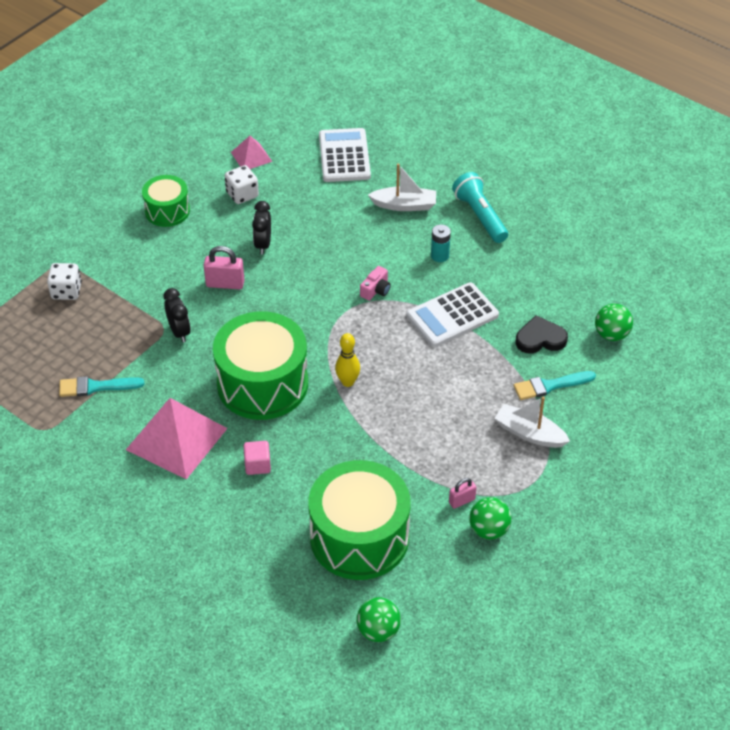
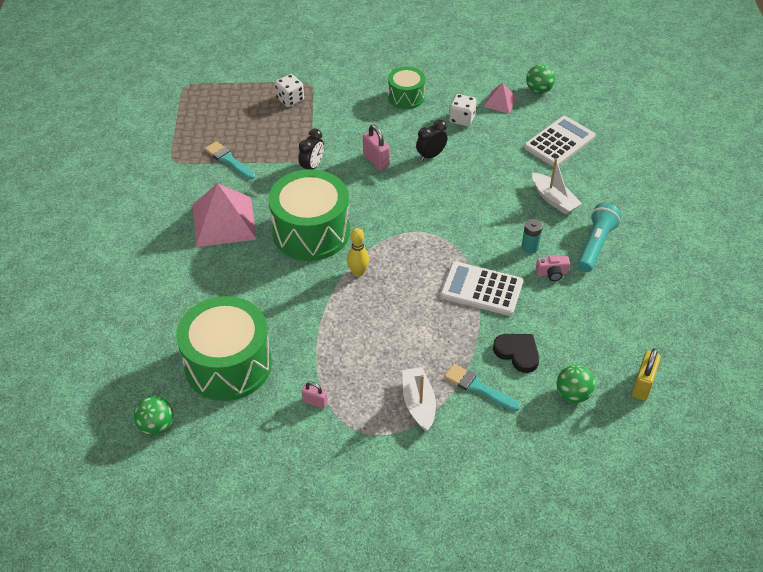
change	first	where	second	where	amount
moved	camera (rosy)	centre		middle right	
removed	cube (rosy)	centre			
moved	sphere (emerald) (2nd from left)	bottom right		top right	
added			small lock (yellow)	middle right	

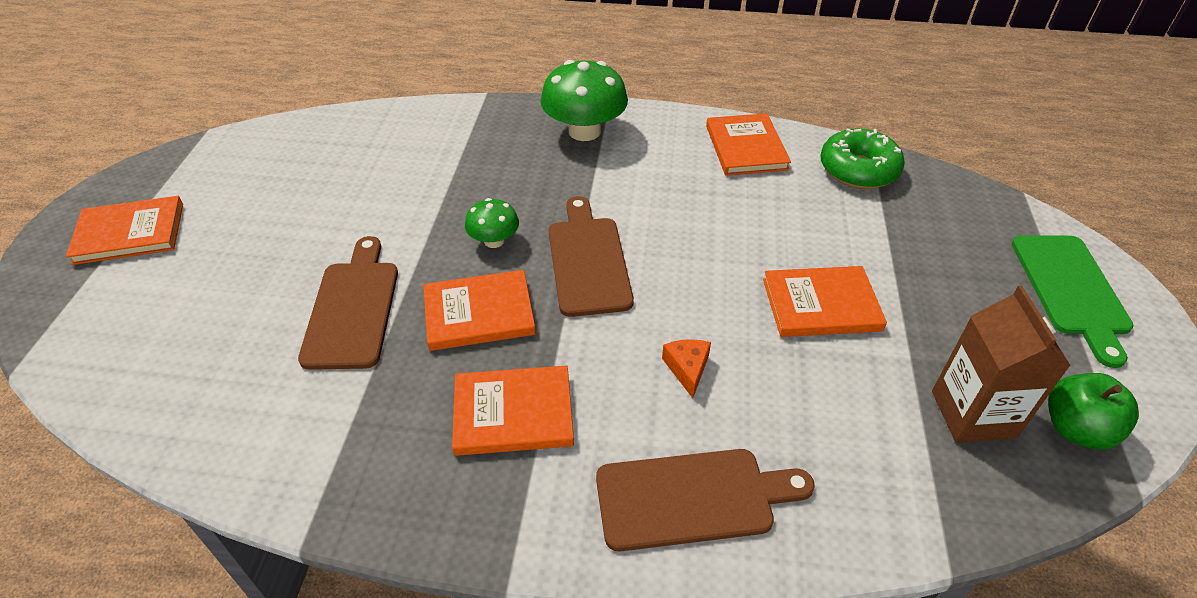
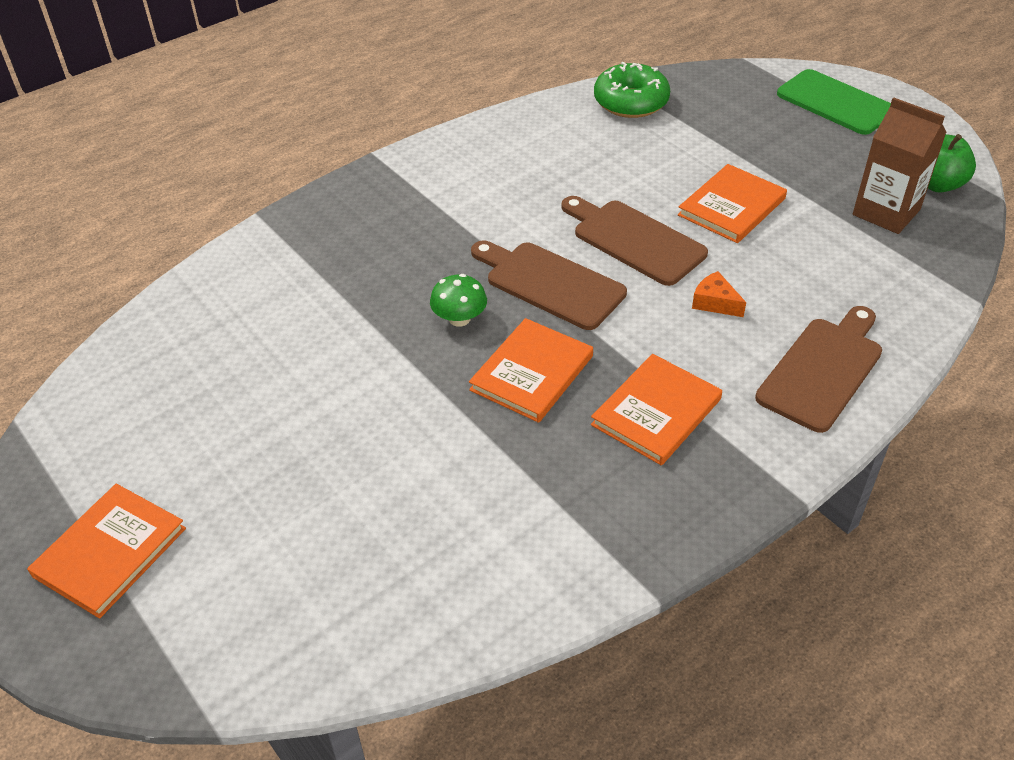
change	first	where	second	where	amount
removed	toadstool (emerald) (2nd from left)	top centre			
removed	book (orange-coloured) (4th from left)	top centre			
moved	bread board (dark brown) (1st from left in the first image)	middle left	bread board (dark brown) (2nd from left)	top centre	

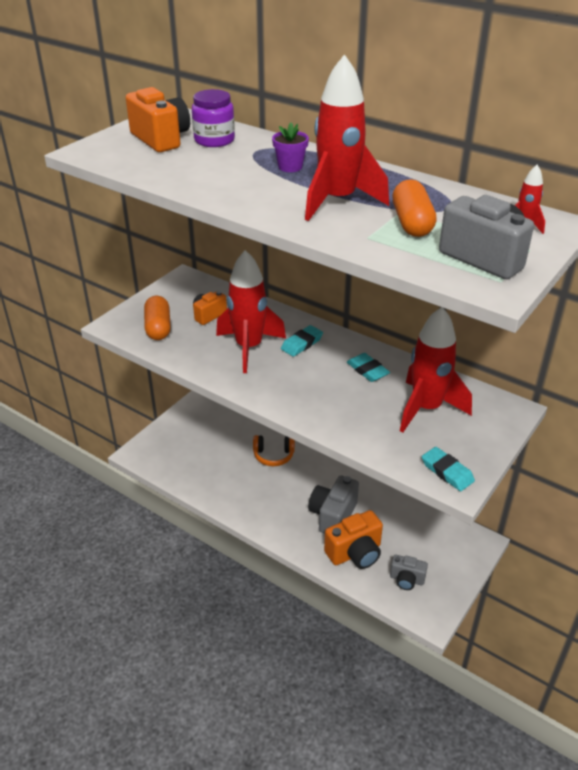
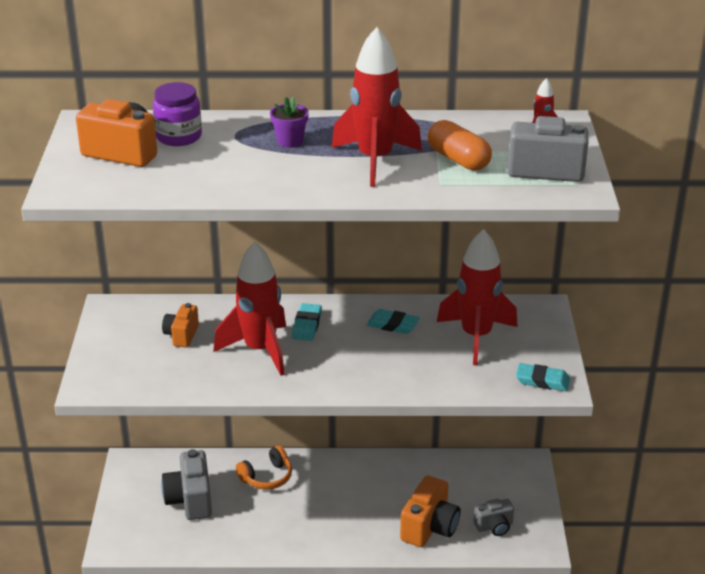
change	first	where	second	where	amount
removed	capsule (orange-coloured) (1st from left)	middle left			
moved	camera (gray) (1st from left)	centre		bottom left	

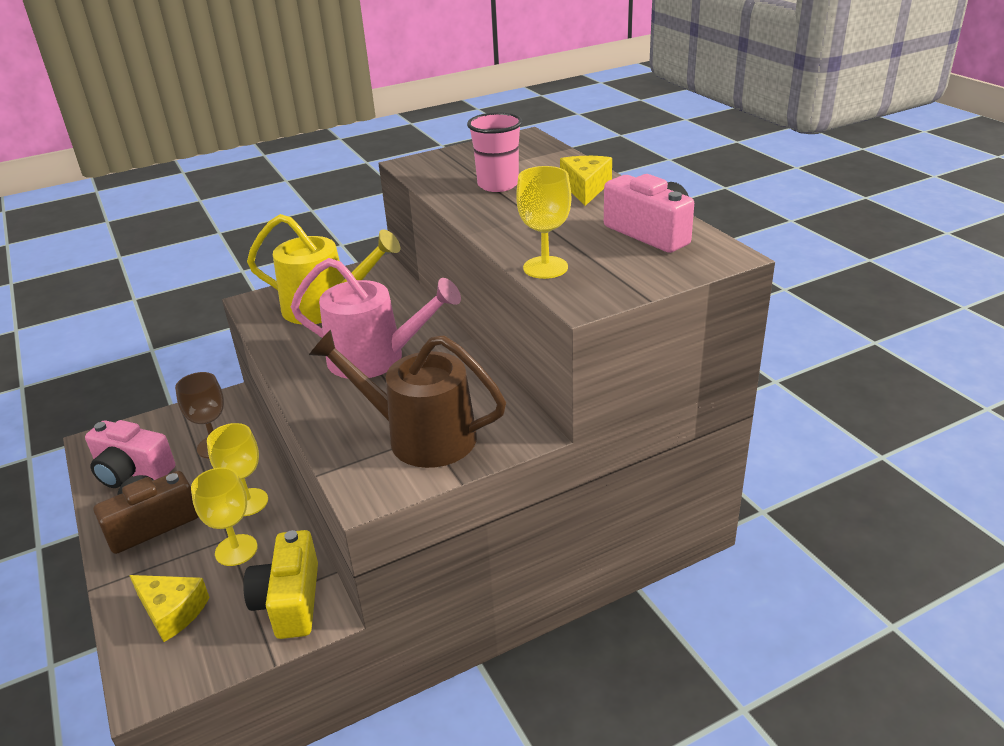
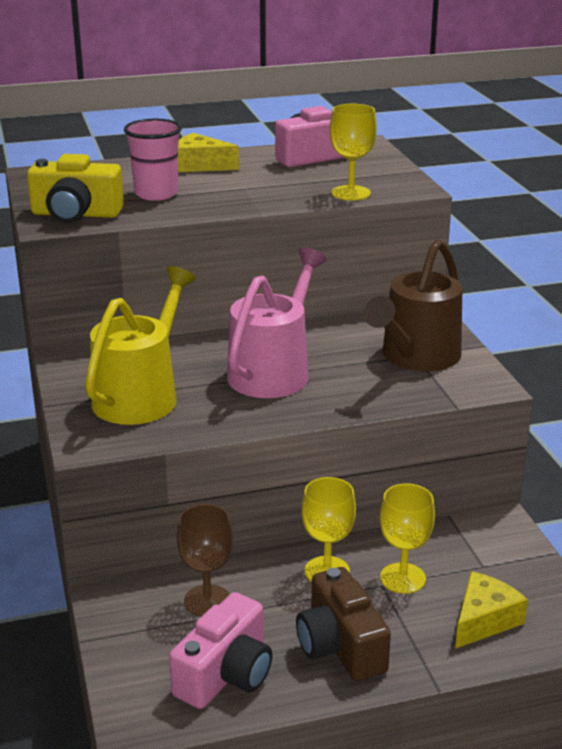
change	first	where	second	where	amount
moved	camera (yellow)	bottom left		top left	

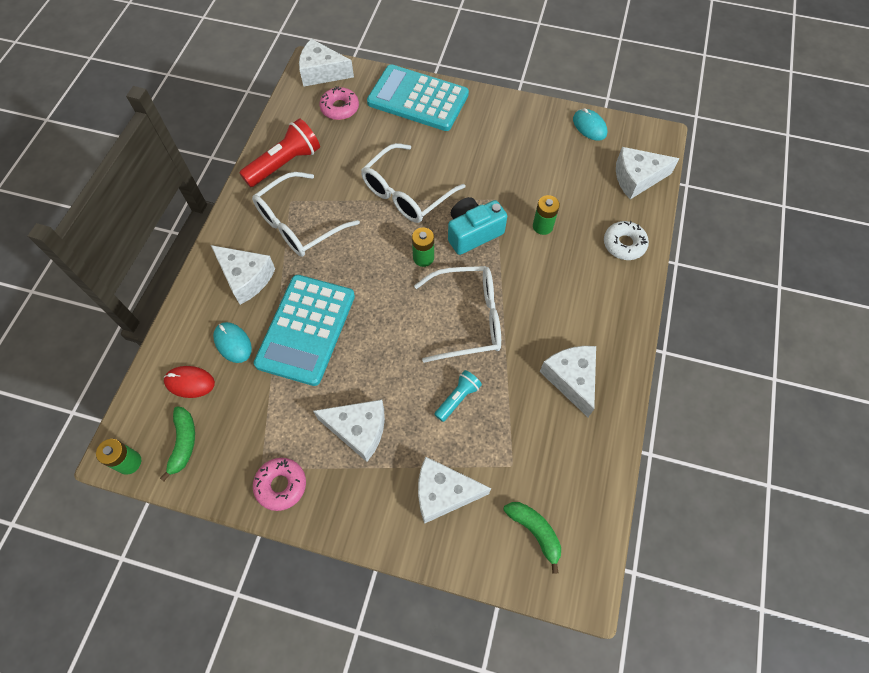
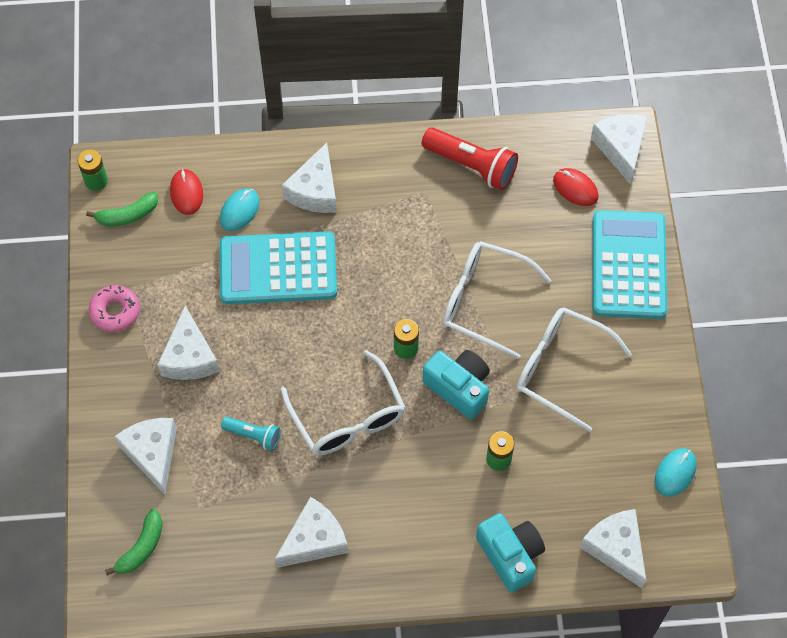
change	first	where	second	where	amount
replaced	doughnut (rosy) (2nd from left)	top centre	mouse (scarlet) (2nd from left)	top right	
moved	eyeglasses (snow-white) (1st from left in the first image)	top centre	eyeglasses (snow-white) (3rd from left)	middle right	
replaced	doughnut (snow-white)	middle right	camera (teal) (2nd from left)	bottom centre	

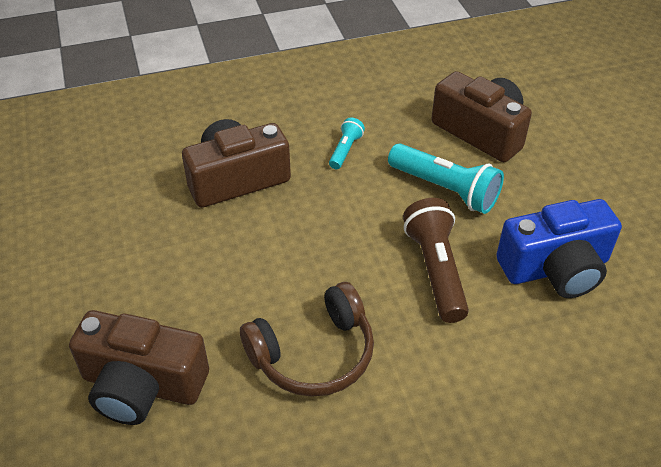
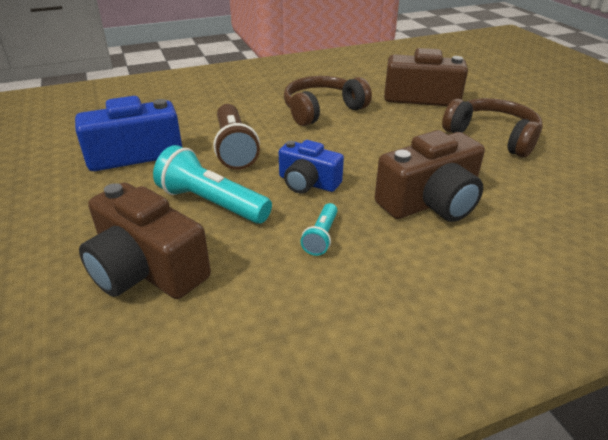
change	first	where	second	where	amount
added			headset (dark brown) (2nd from left)	top right	
added			camera (blue) (2nd from left)	centre	

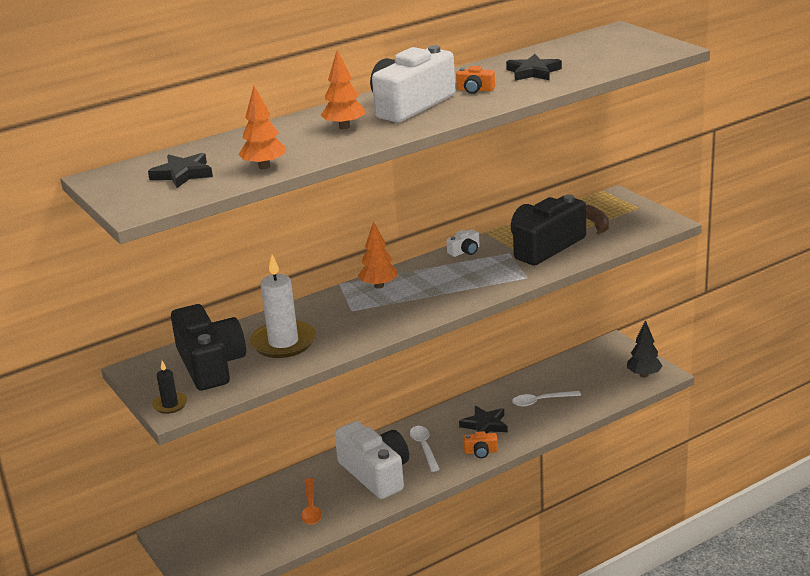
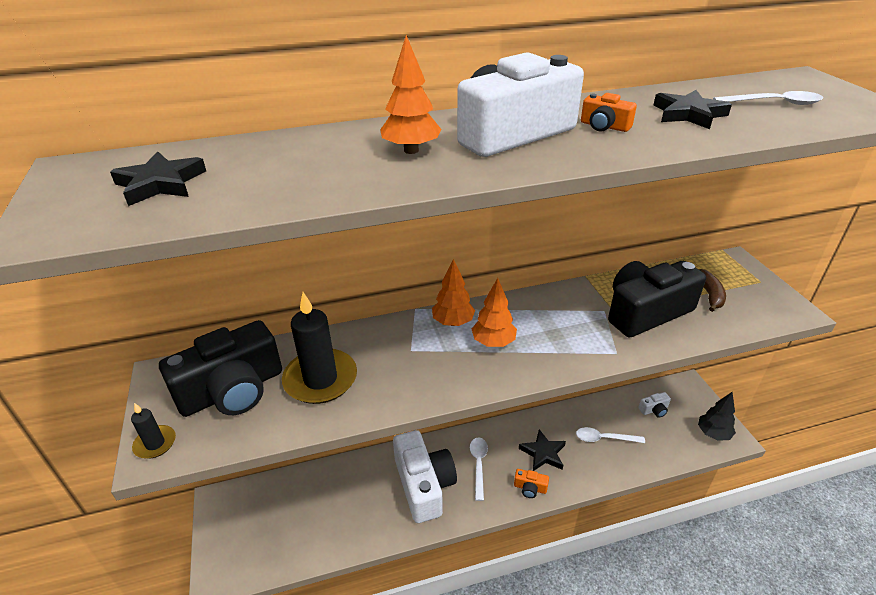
change	first	where	second	where	amount
moved	toy tree (orange-coloured) (1st from left in the first image)	top left	toy tree (orange-coloured) (3rd from left)	centre	
moved	camera (snow-white) (3rd from left)	centre		bottom right	
recoloured	wax candle (snow-white)	centre	wax candle (black) (2nd from left)	centre	
turned	camera (black) (1st from left)	middle left		middle left	60 degrees clockwise
removed	teaspoon (orange-coloured)	bottom centre			
added			teaspoon (snow-white) (3rd from left)	top right	

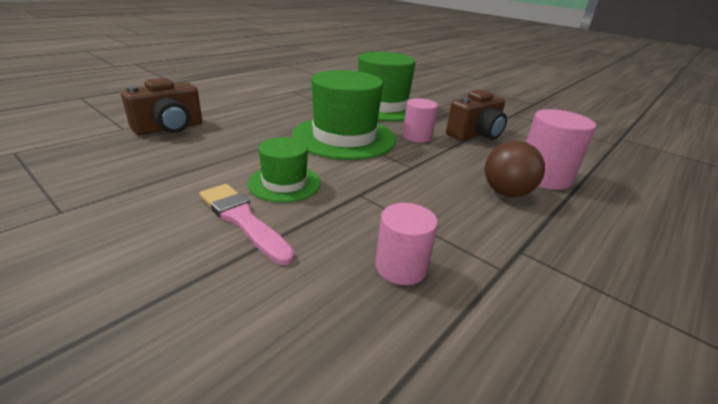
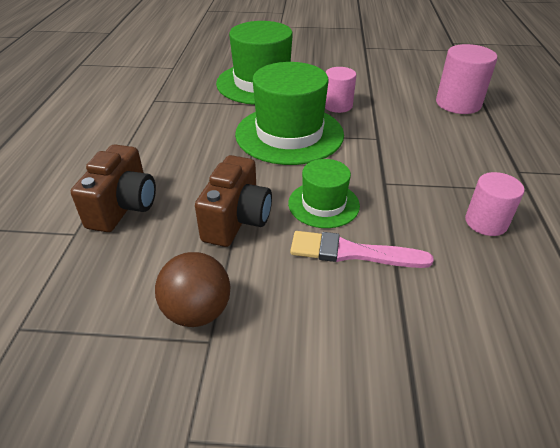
change	first	where	second	where	amount
moved	camera (dark brown) (2nd from left)	top centre		centre	
moved	sphere (dark brown)	middle right		centre	

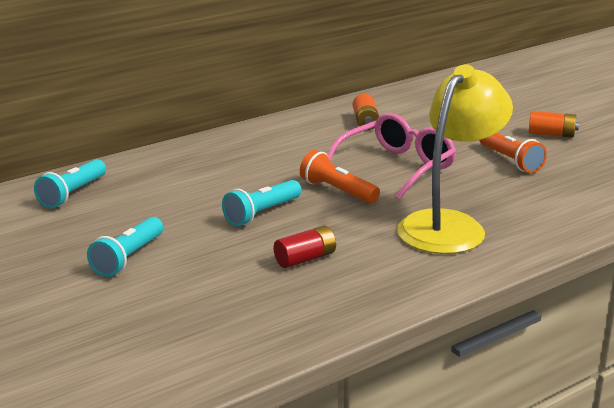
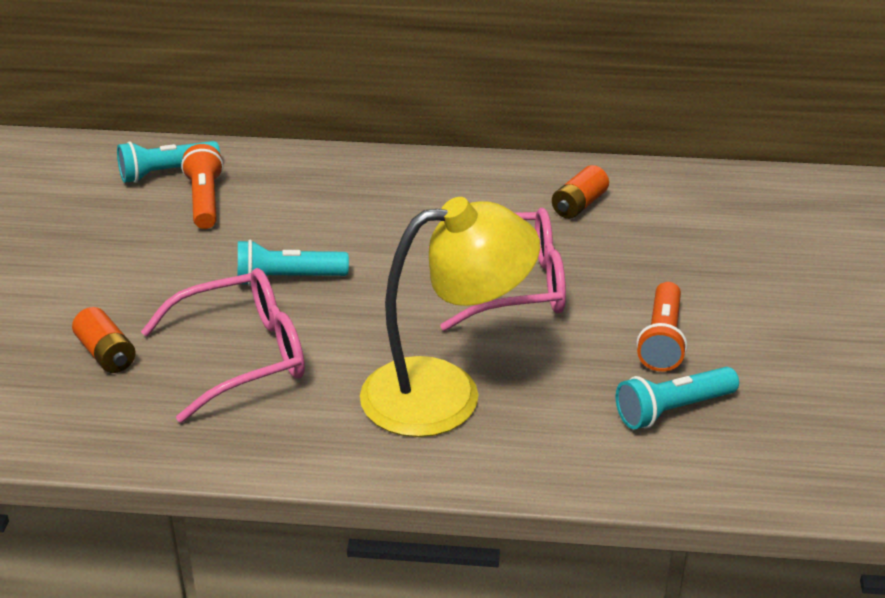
change	first	where	second	where	amount
moved	power cell (orange-coloured) (2nd from left in the first image)	top right	power cell (orange-coloured) (1st from left)	middle left	
moved	pocket torch (orange-coloured) (1st from left)	centre		top left	
moved	pocket torch (teal) (2nd from left in the first image)	middle left	pocket torch (teal) (3rd from left)	middle right	
replaced	power cell (scarlet)	centre	eyeglasses (rosy) (1st from left)	middle left	

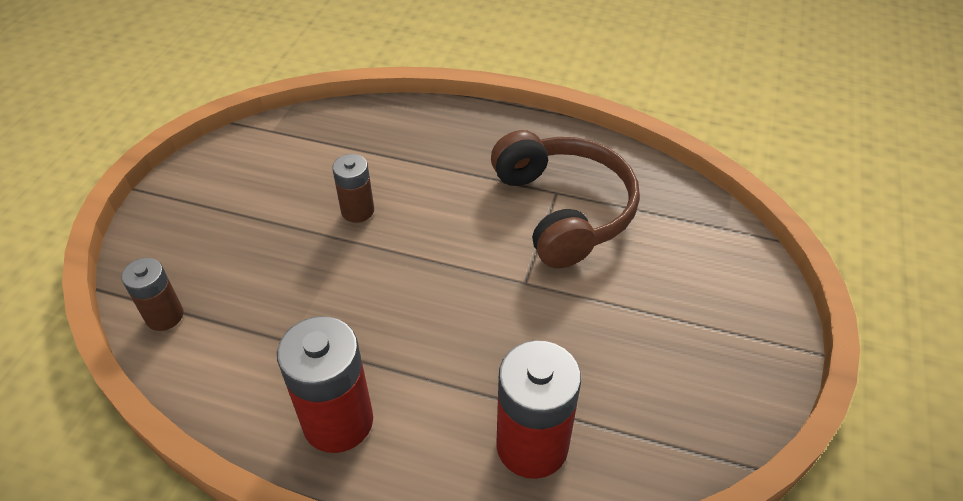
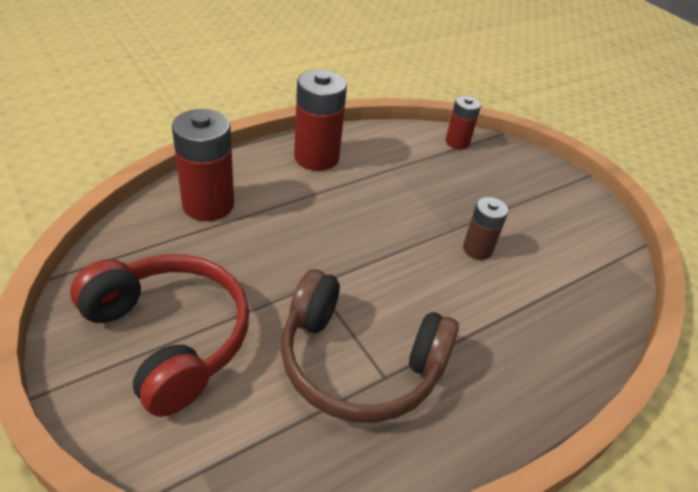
change	first	where	second	where	amount
recoloured	power cell (dark brown) (1st from left)	middle left	power cell (scarlet) (3rd from left)	top centre	
added			headset (scarlet)	bottom left	

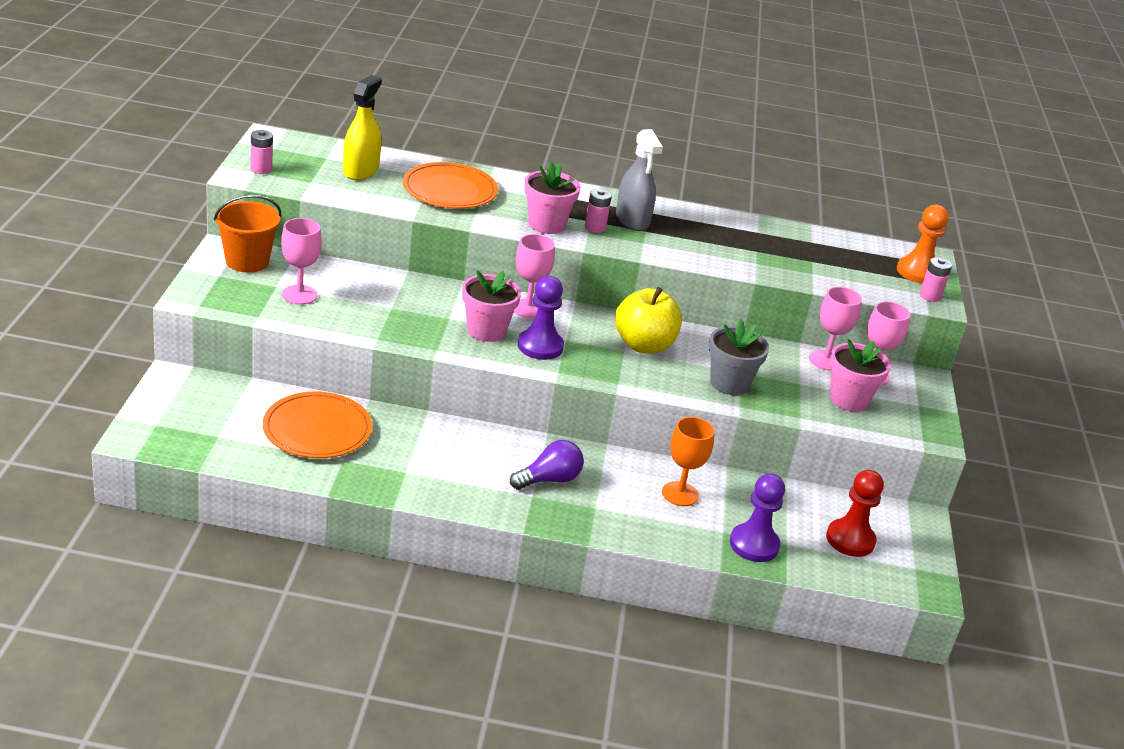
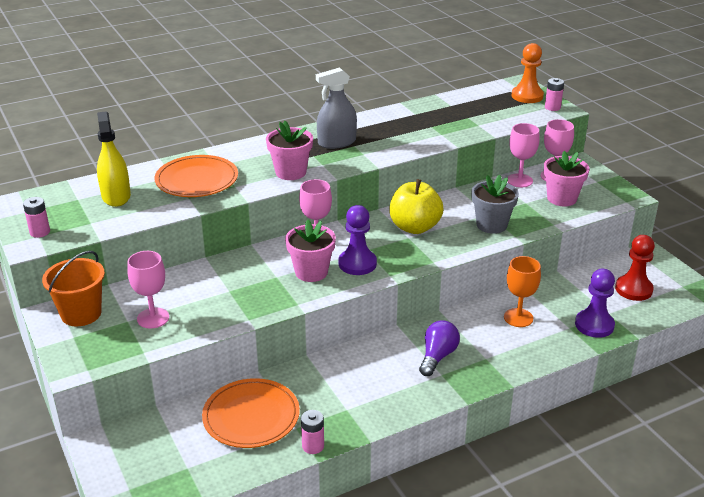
change	first	where	second	where	amount
turned	sprayer (gray)	top centre		top centre	120 degrees clockwise
moved	power cell (rosy) (2nd from left)	top centre		bottom centre	

